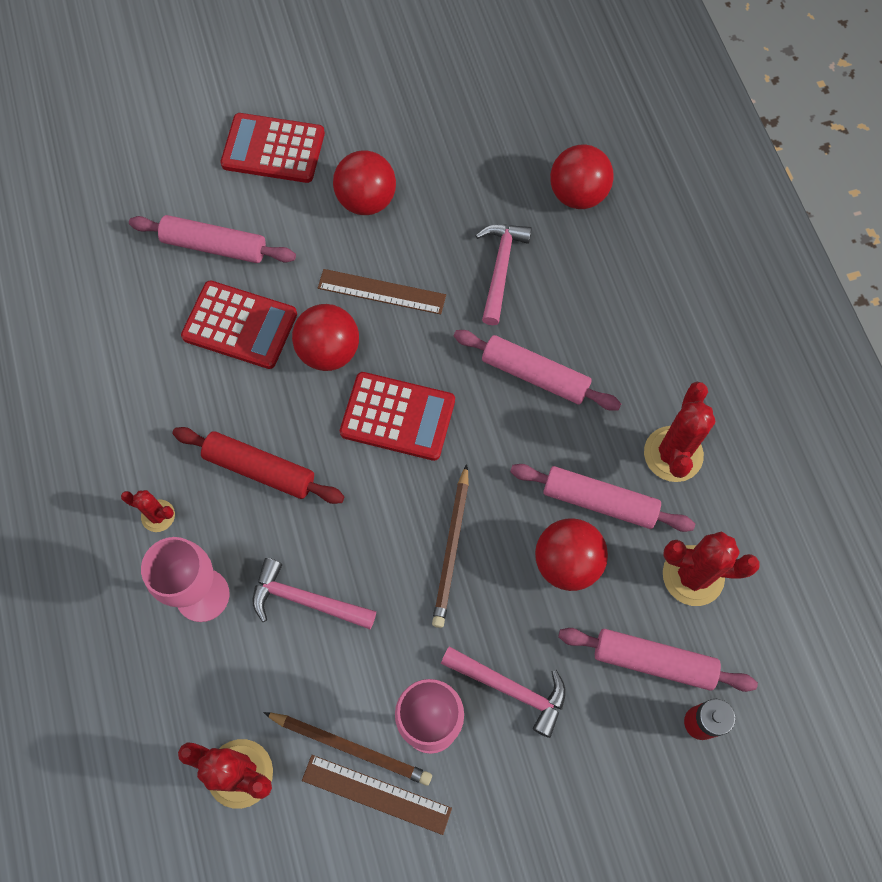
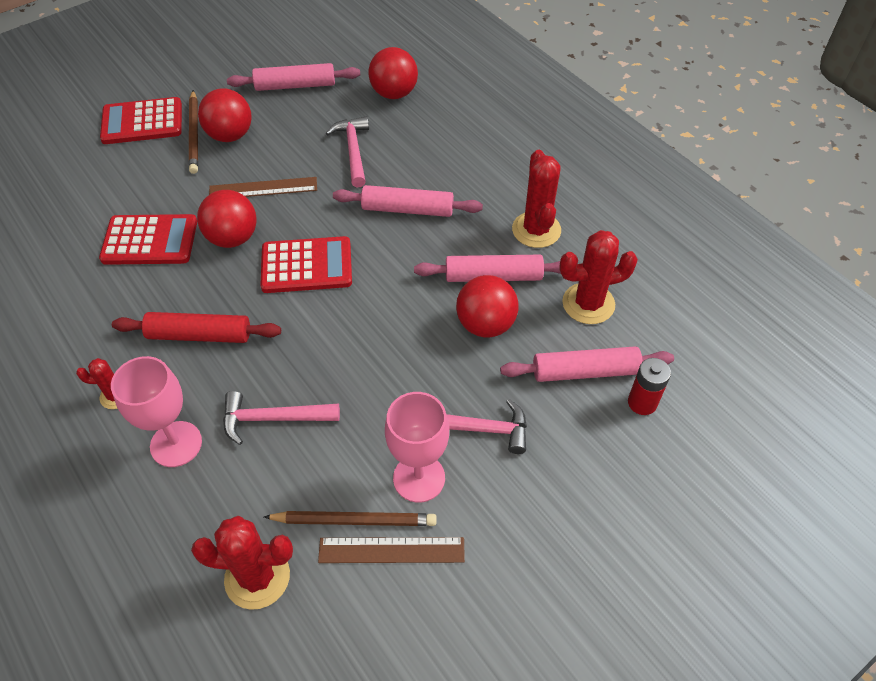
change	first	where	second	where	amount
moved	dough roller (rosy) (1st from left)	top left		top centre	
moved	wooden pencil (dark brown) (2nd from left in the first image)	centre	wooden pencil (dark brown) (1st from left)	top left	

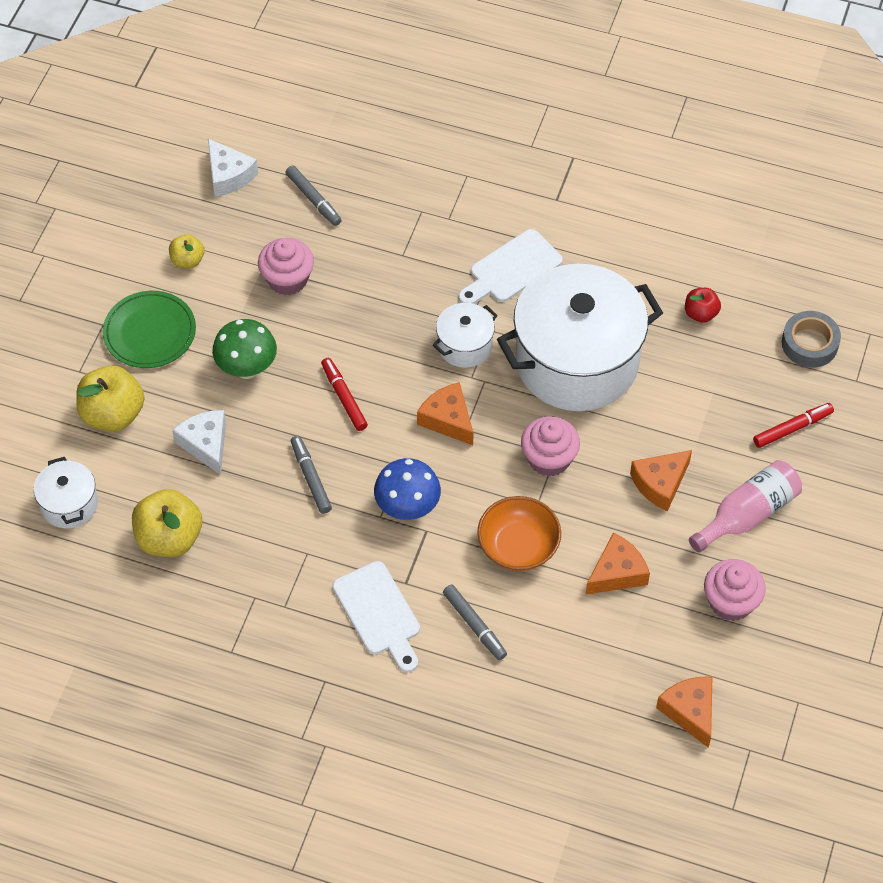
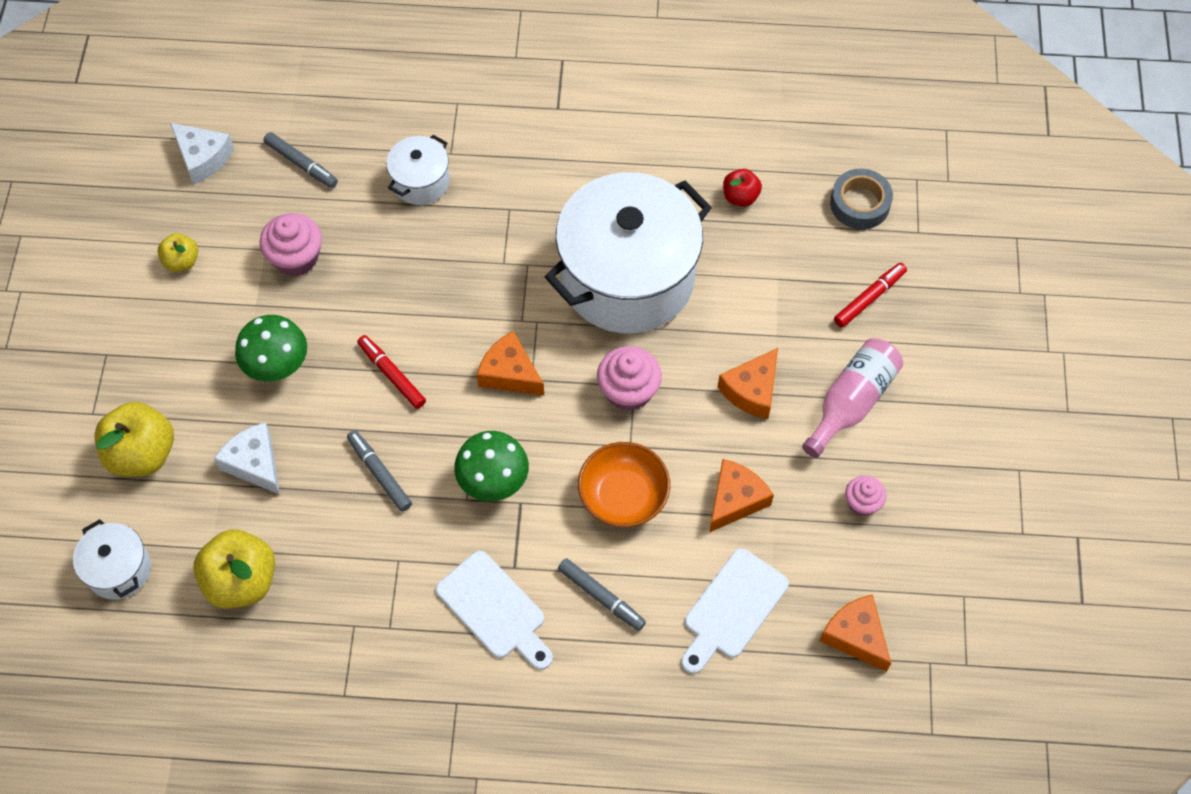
change	first	where	second	where	amount
moved	bread board (snow-white) (2nd from left)	top centre		bottom centre	
removed	plate (emerald)	middle left			
moved	stockpot (snow-white) (2nd from left)	centre		top centre	
recoloured	toadstool (blue)	centre	toadstool (emerald) (2nd from left)	centre	
resized	fairy cake (rosy) (3rd from left)	bottom right		middle right	x0.62

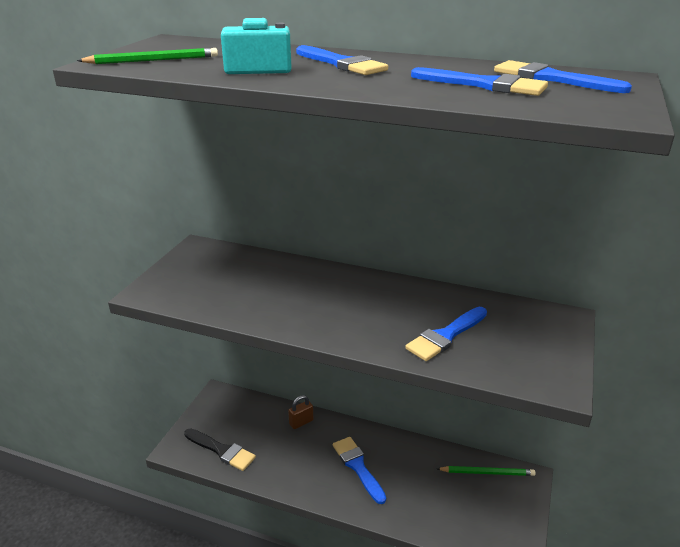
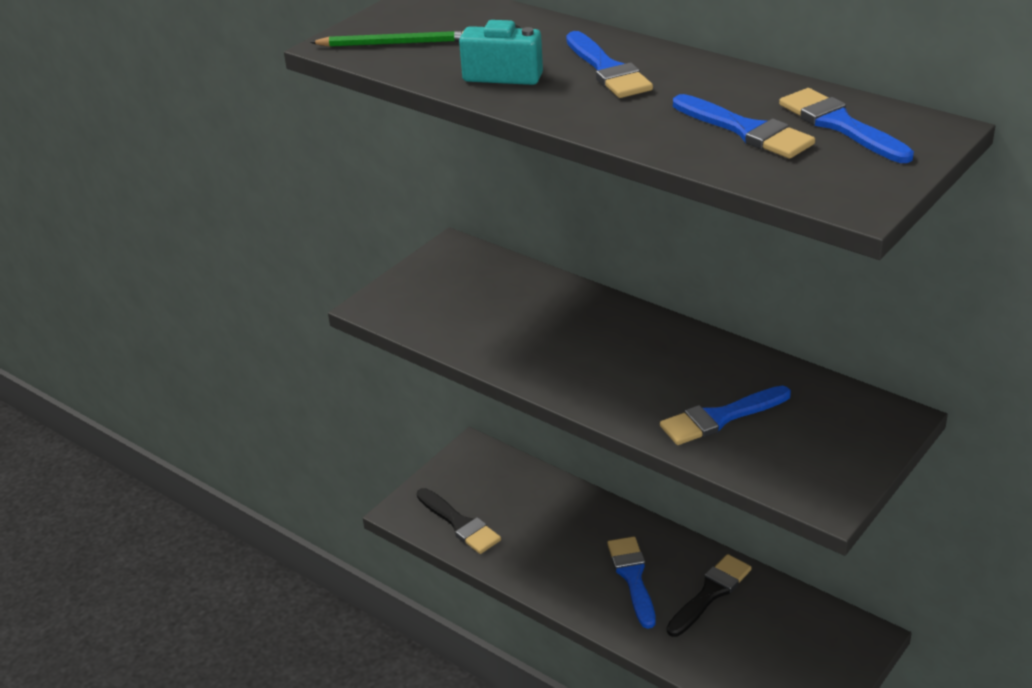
change	first	where	second	where	amount
removed	small lock (dark brown)	bottom centre			
removed	wooden pencil (emerald) (2nd from left)	bottom right			
added			paintbrush (black) (2nd from left)	bottom right	

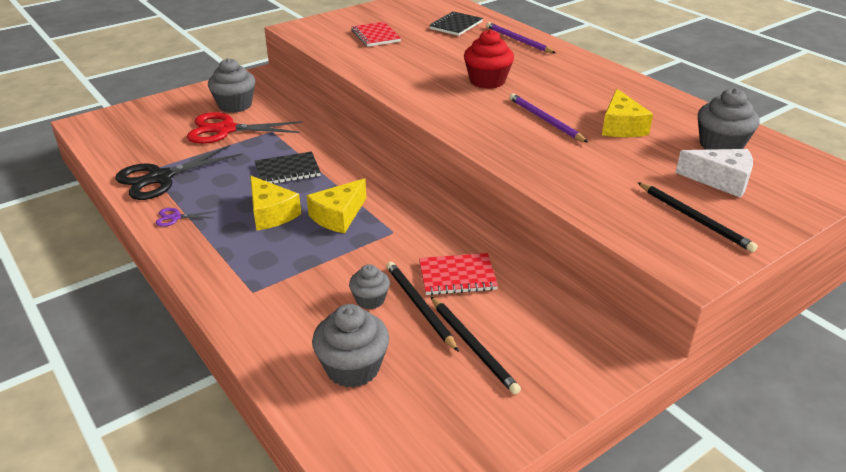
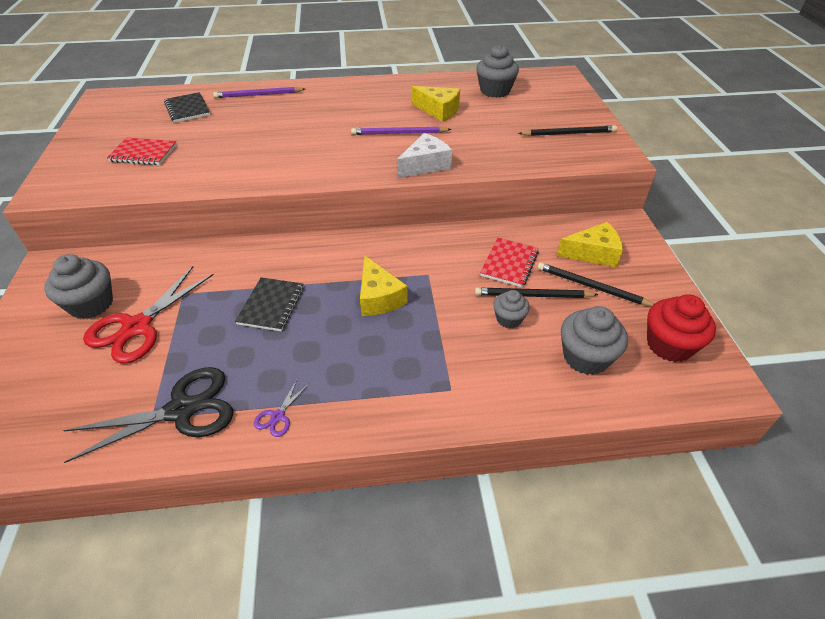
change	first	where	second	where	amount
moved	fairy cake (scarlet)	top centre		middle right	
turned	scissors (black)	middle left		bottom left	105 degrees counterclockwise
moved	cheese (snow-white)	middle right		top centre	
moved	cheese (yellow) (1st from left in the first image)	middle left	cheese (yellow) (3rd from left)	middle right	
turned	wooden pencil (black) (2nd from left in the first image)	bottom centre	wooden pencil (black) (3rd from left)	middle right	150 degrees counterclockwise

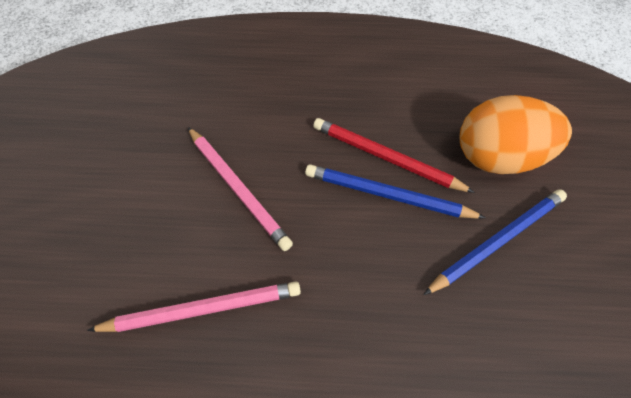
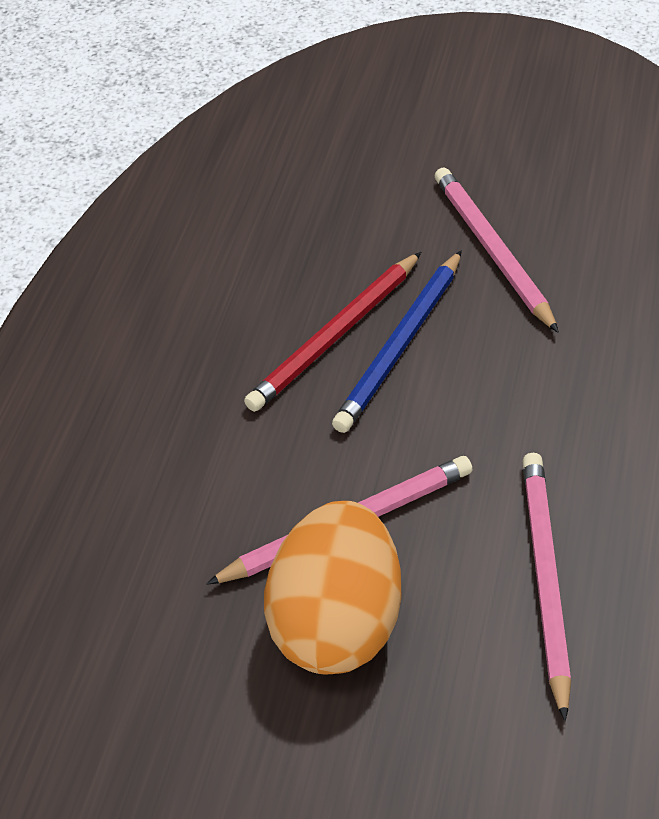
change	first	where	second	where	amount
moved	toy egg (orange-coloured)	middle right		bottom centre	
recoloured	wooden pencil (blue) (2nd from left)	middle right	wooden pencil (rosy) (2nd from left)	top right	

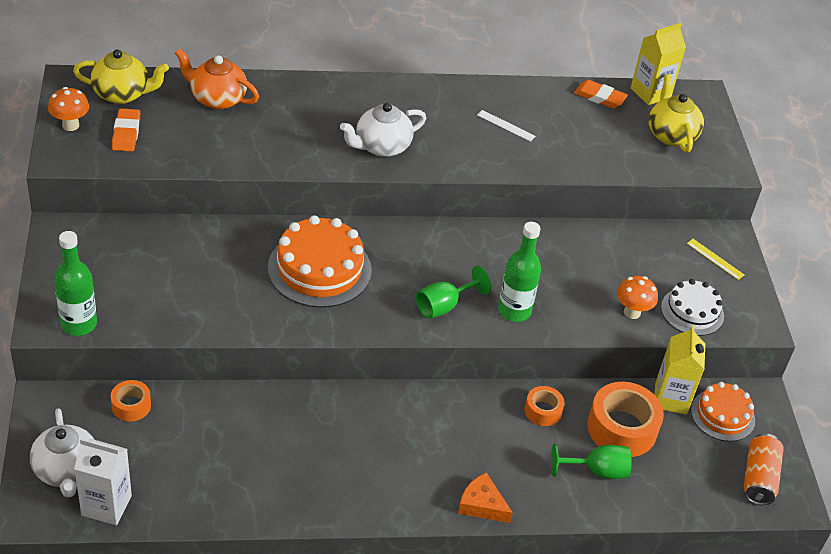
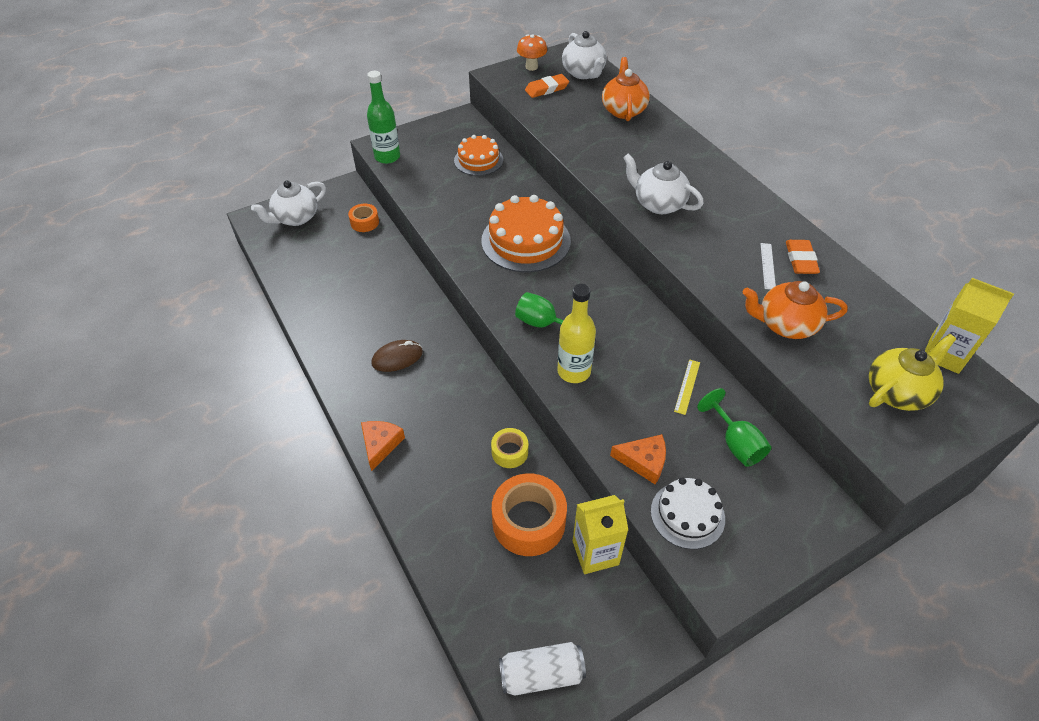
change	first	where	second	where	amount
recoloured	tea pot (yellow) (1st from left)	top left	tea pot (snow-white) (2nd from left)	top centre	
moved	gum eraser (orange-coloured) (2nd from left)	top right		middle right	
recoloured	flask (emerald) (2nd from left)	centre	flask (yellow)	centre	
moved	ruler (yellow)	middle right		centre	
replaced	toadstool (orange-coloured) (2nd from left)	middle right	cheese (orange-coloured) (2nd from left)	centre	
moved	layer cake (orange-coloured) (2nd from left in the first image)	bottom right	layer cake (orange-coloured) (1st from left)	top centre	
recoloured	tape (orange-coloured) (2nd from left)	bottom centre	tape (yellow)	centre	
recoloured	soda can (orange-coloured)	bottom right	soda can (snow-white)	bottom centre	
removed	carton (snow-white)	bottom left			
moved	wine glass (emerald) (2nd from left)	bottom right		middle right	
added			tea pot (orange-coloured) (2nd from left)	middle right	
added			mouse (dark brown)	centre	

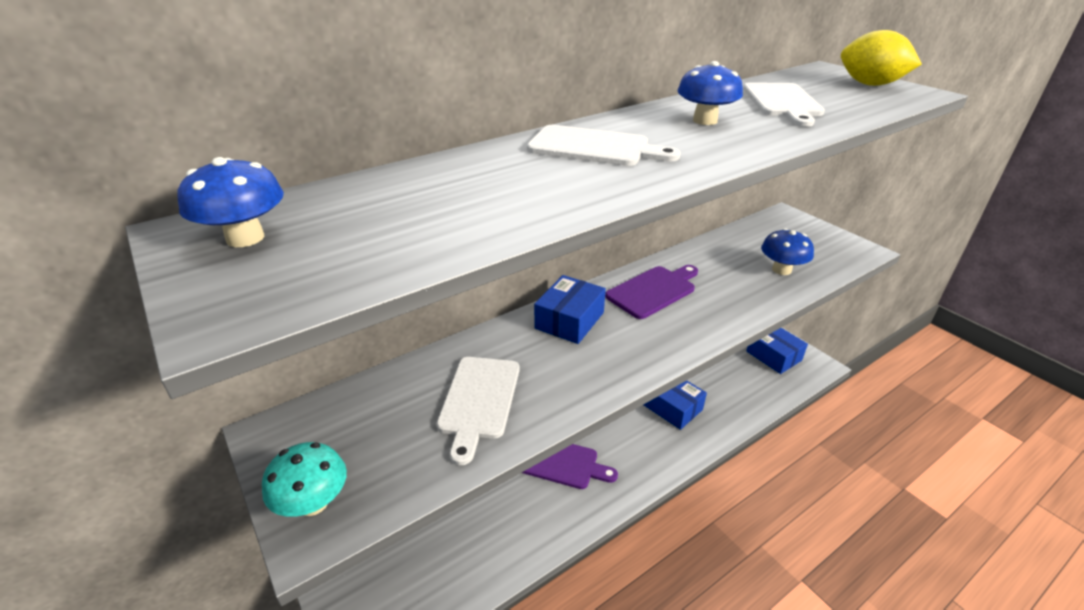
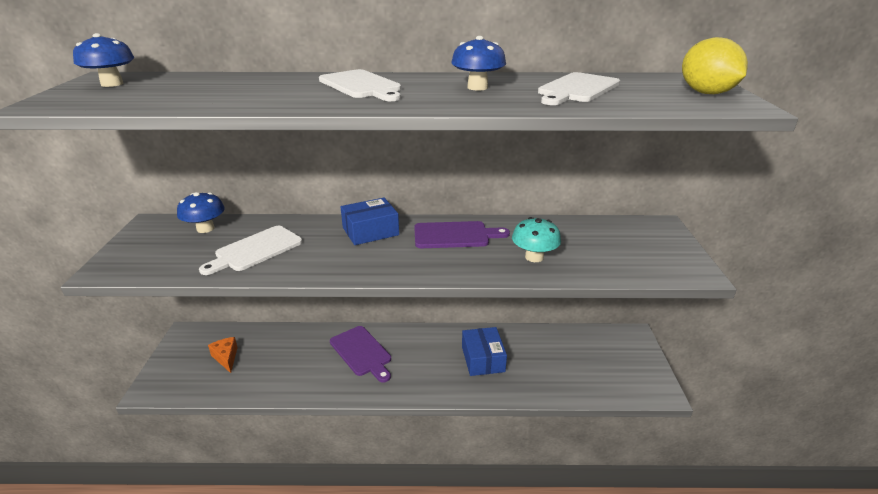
change	first	where	second	where	amount
moved	toadstool (blue) (3rd from left in the first image)	middle right	toadstool (blue) (2nd from left)	middle left	
removed	package (blue) (3rd from left)	middle right			
moved	toadstool (teal)	bottom left		centre	
added			cheese (orange-coloured)	bottom left	

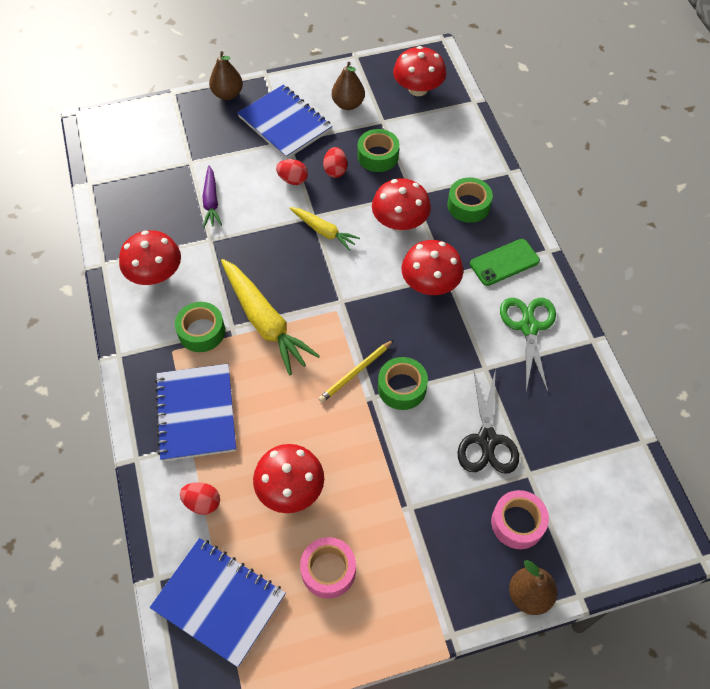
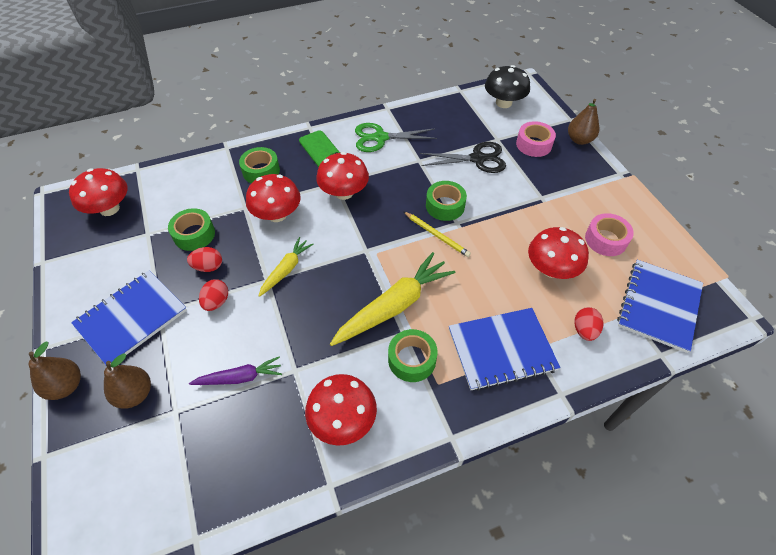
change	first	where	second	where	amount
moved	pear fruit (dark brown) (2nd from left)	top centre		bottom left	
added			toadstool (black)	top centre	

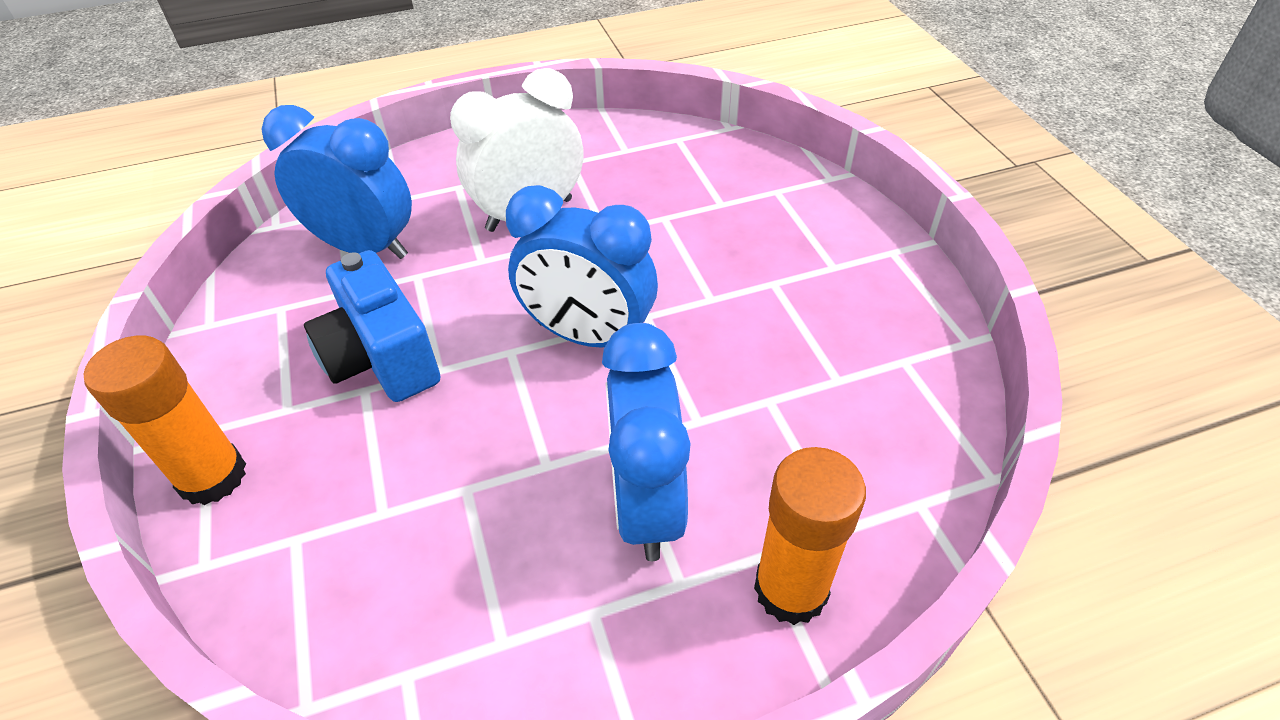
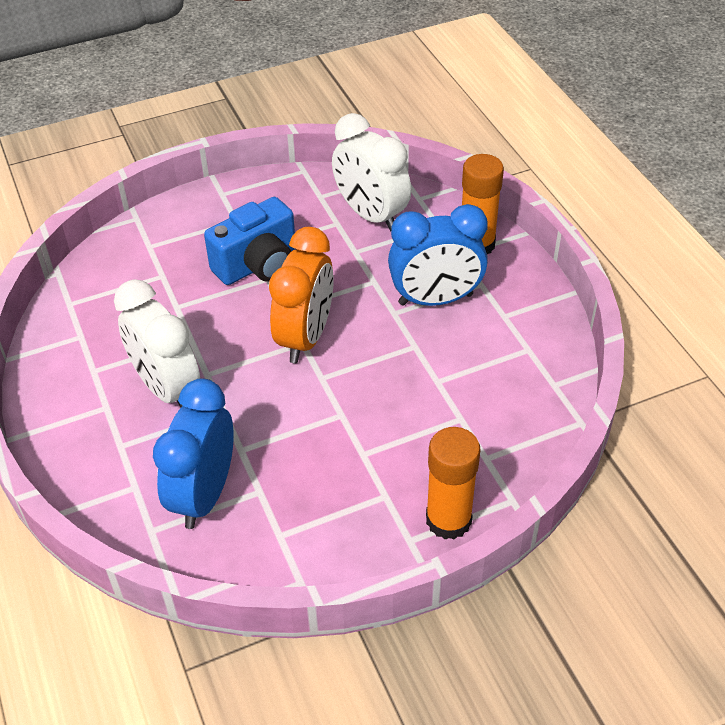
change	first	where	second	where	amount
recoloured	clock (blue) (2nd from left)	centre	clock (orange-coloured)	centre	
moved	camera (blue)	middle left		top centre	
added			clock (snow-white) (2nd from left)	top centre	

